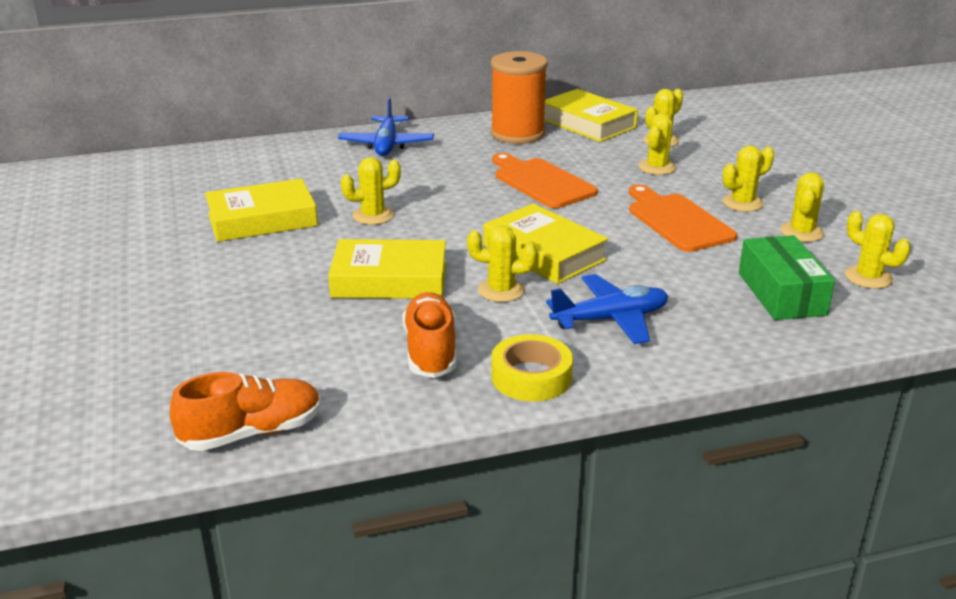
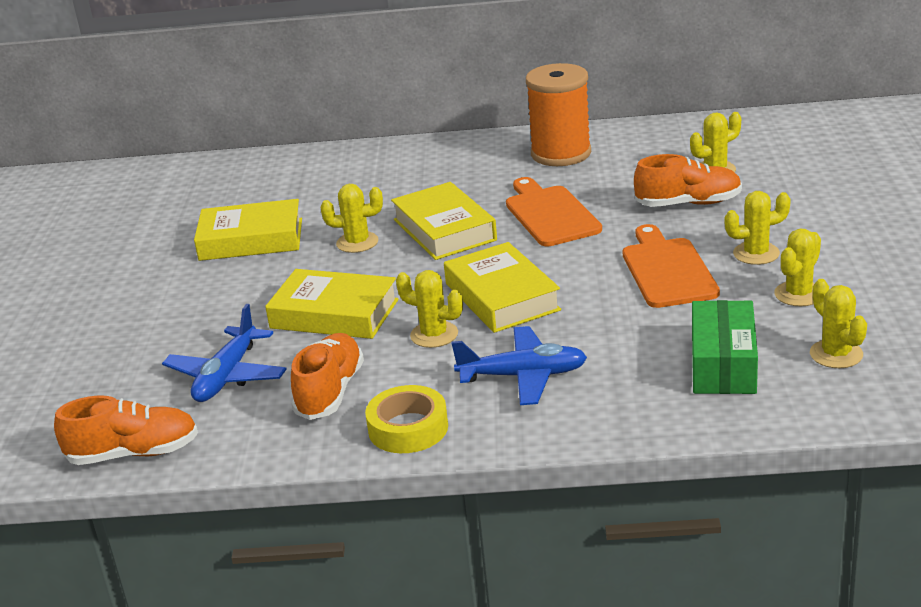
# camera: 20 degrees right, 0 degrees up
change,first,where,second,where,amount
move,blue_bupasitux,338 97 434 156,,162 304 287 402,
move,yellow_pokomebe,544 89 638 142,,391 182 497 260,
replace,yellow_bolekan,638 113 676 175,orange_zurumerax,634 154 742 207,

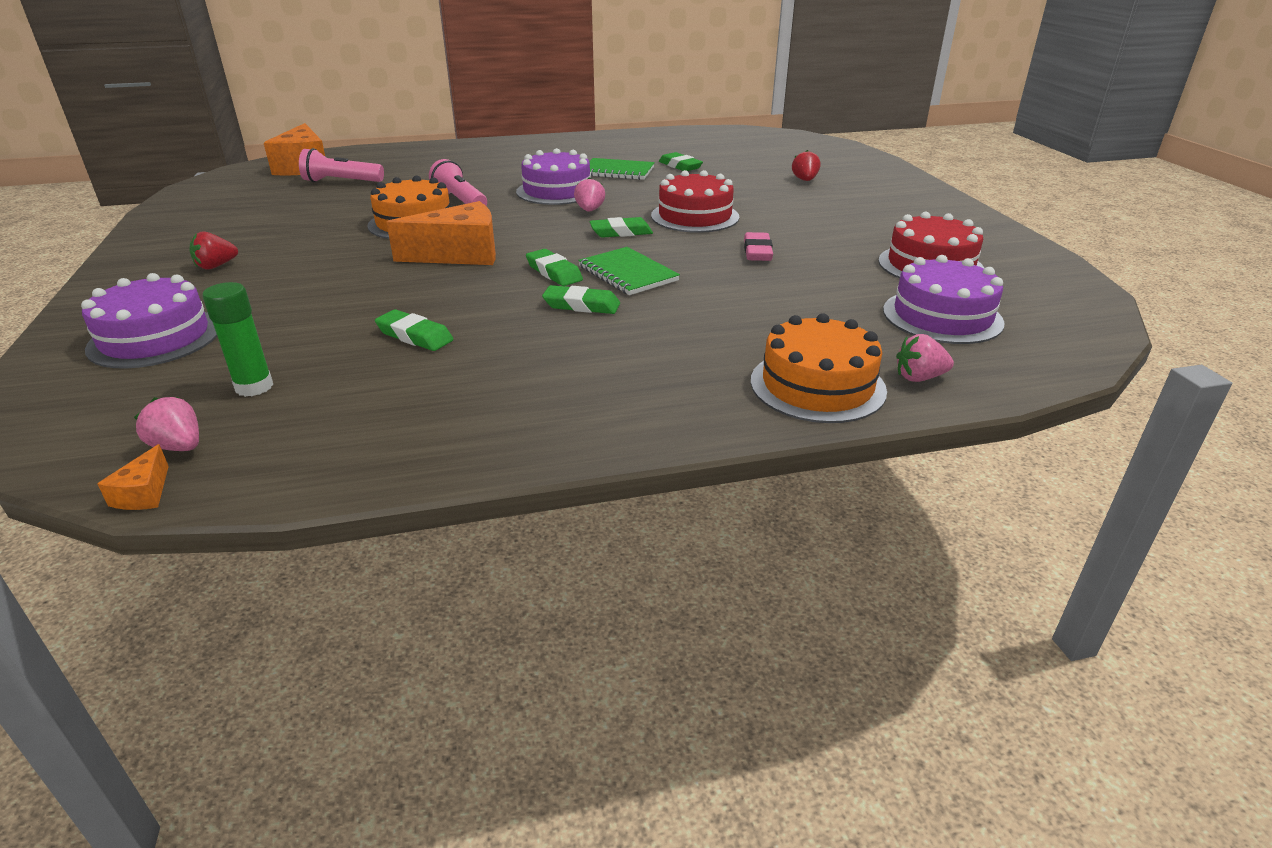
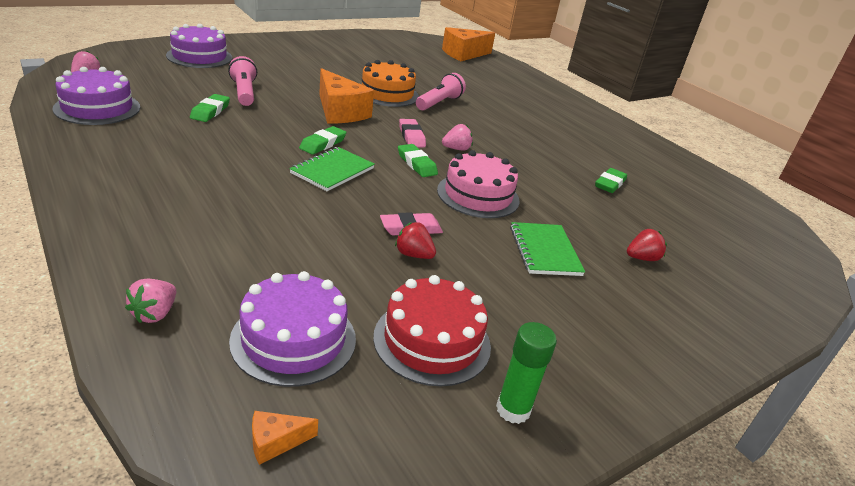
# camera: 65 degrees right, 0 degrees up
change,first,where,second,where,amount
move,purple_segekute,516 148 591 205,,53 67 140 125,
rotate,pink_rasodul,896 334 954 382,,125 279 176 323,135 degrees counterclockwise
move,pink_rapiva,299 148 384 182,,228 56 257 106,
move,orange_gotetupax,97 444 169 510,,252 411 318 465,
move,red_rasodul,190 231 238 269,,395 222 436 259,
insert,,,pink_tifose,399 119 426 148,
recolor,red_segekute,651 170 739 233,pink_segekute,437 150 519 218,
move,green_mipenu,202 282 273 397,,496 322 557 424,
move,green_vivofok,589 158 655 180,,510 222 585 276,
delete,green_tifose,542 285 620 314,,,
delete,orange_segekute,751 313 887 423,,,

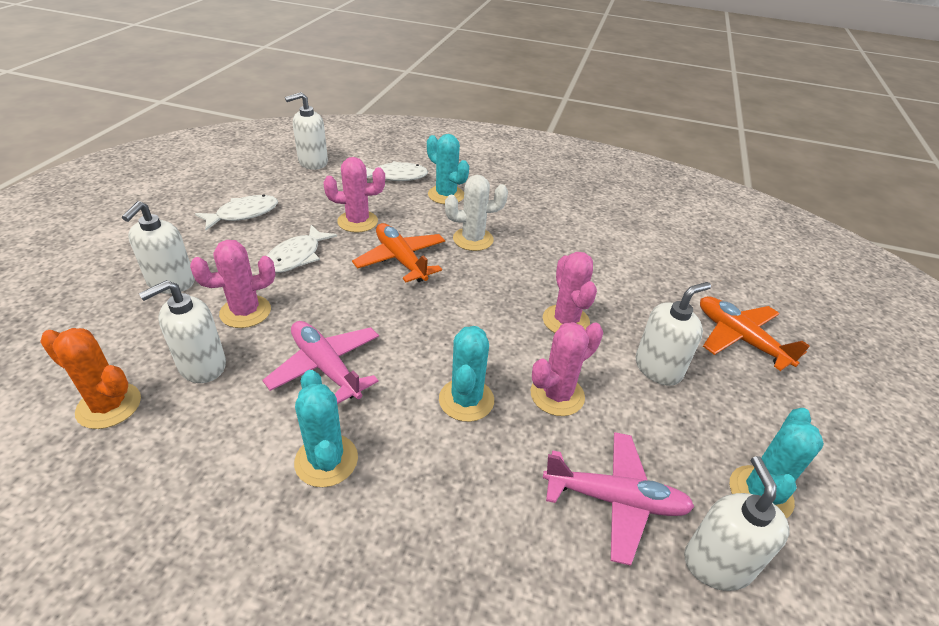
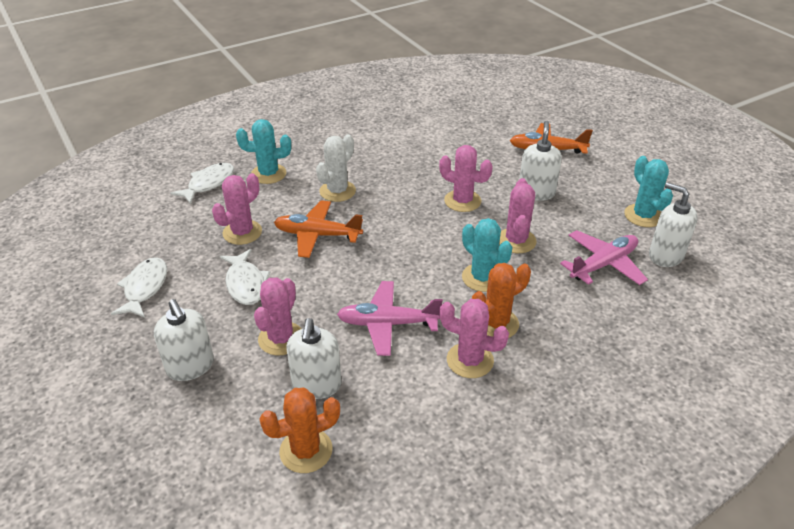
# camera: 45 degrees left, 0 degrees up
change,first,where,second,where,amount
recolor,turquoise_bolekan,294 370 358 487,pink_bolekan,439 299 509 378,
insert,,,orange_bolekan,472 263 531 338,
delete,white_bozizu,285 92 328 170,,,

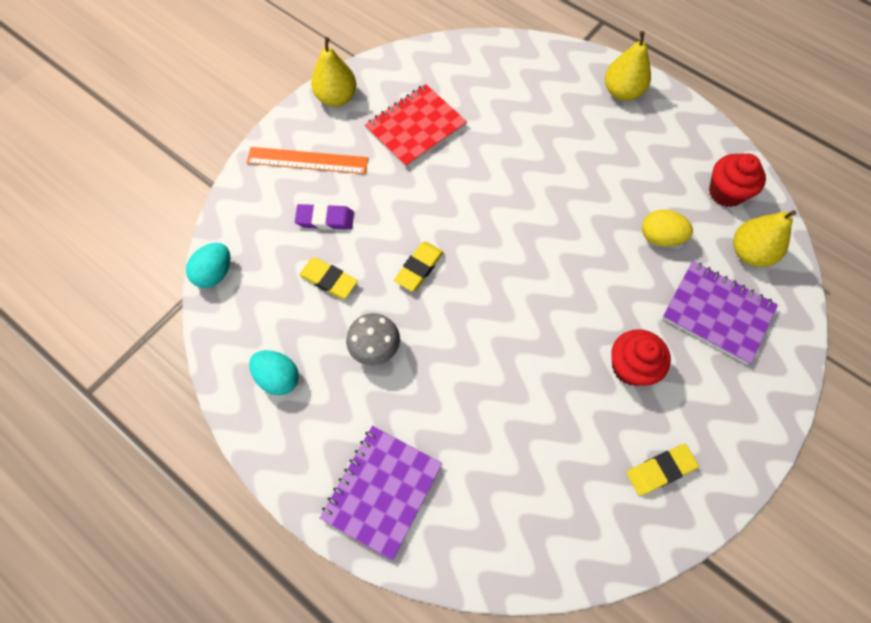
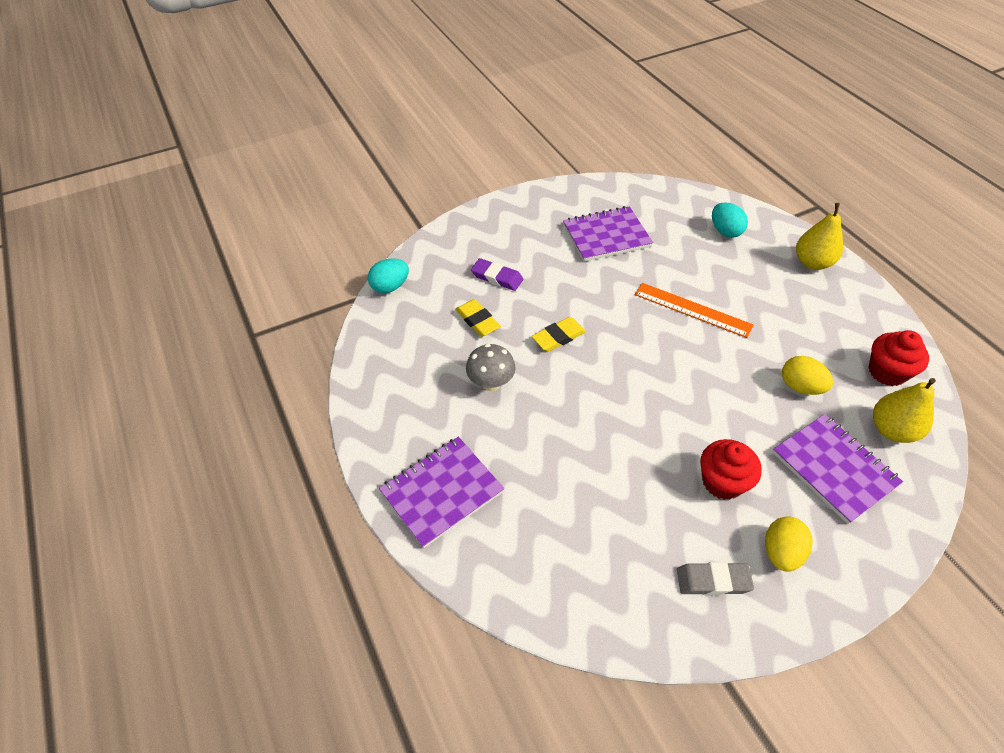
# camera: 25 degrees right, 15 degrees down
change,first,where,second,where,amount
recolor,red_vivofok,365 84 467 168,purple_vivofok,563 206 653 262,
move,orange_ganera,247 147 368 174,,635 283 754 338,
recolor,yellow_tifose,626 444 699 496,grey_tifose,677 562 754 595,
move,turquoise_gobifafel,249 350 299 395,,712 203 748 238,
insert,,,yellow_gobifafel,765 516 813 572,
delete,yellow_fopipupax,311 37 357 107,,,

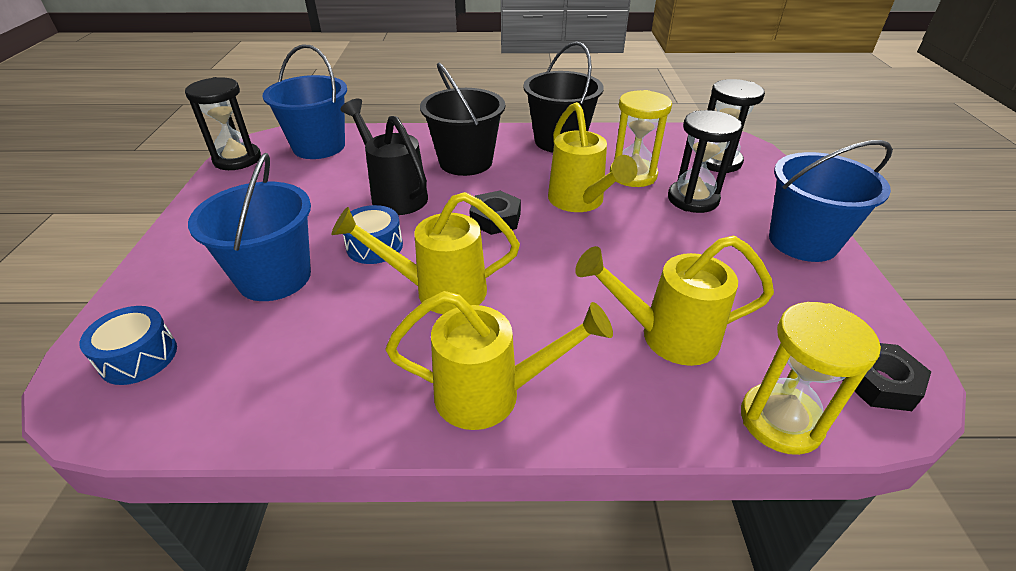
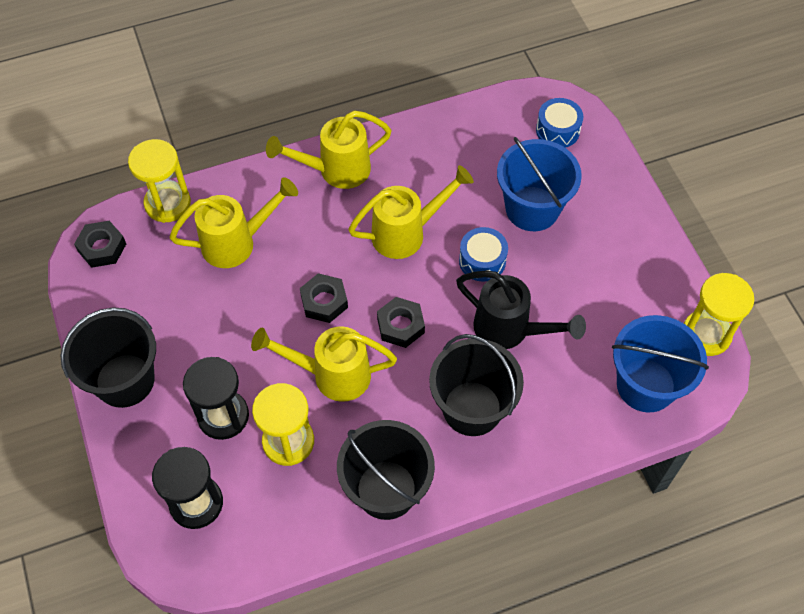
# camera: 160 degrees right, 20 degrees up
change,first,where,second,where,amount
recolor,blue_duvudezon,769 140 893 262,black_duvudezon,60 307 156 408,
rotate,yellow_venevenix,548 102 638 212,,251 326 397 402,45 degrees counterclockwise
insert,,,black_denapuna,300 273 348 323,
recolor,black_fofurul,185 77 261 170,yellow_fofurul,684 273 754 356,

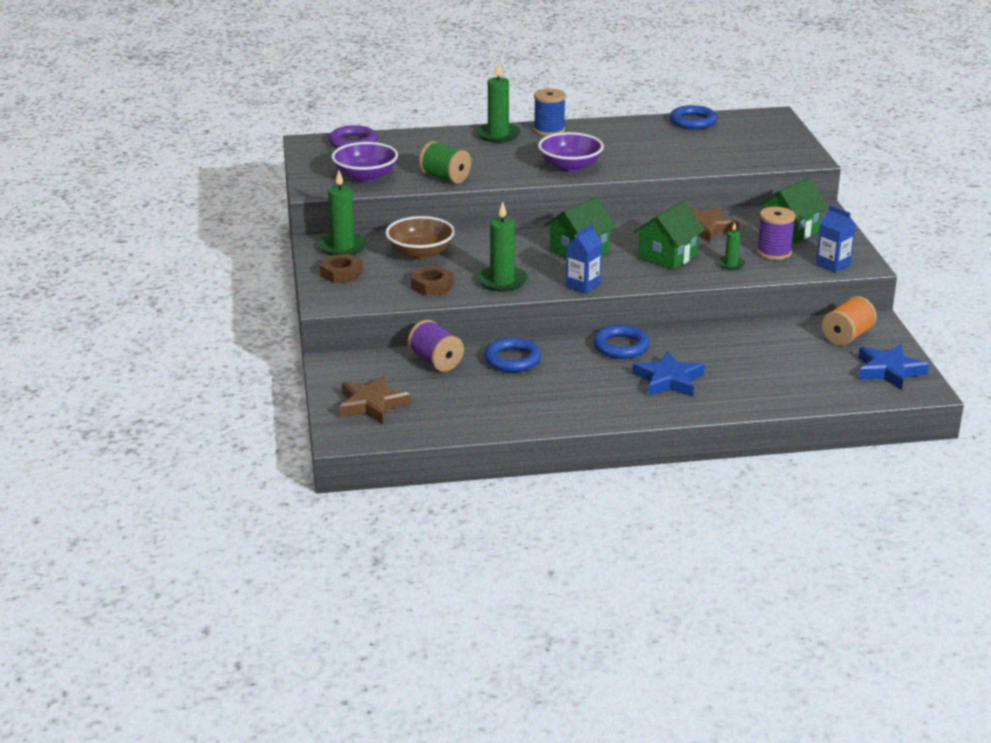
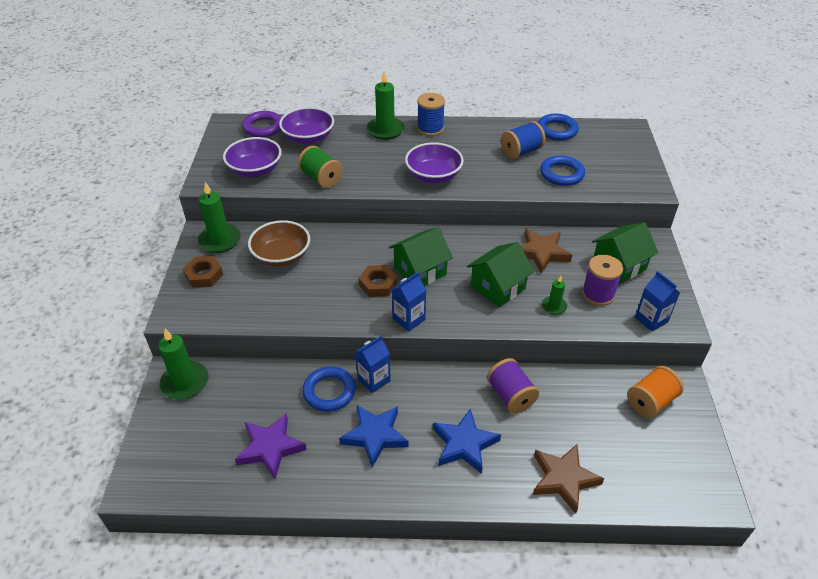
# camera: 10 degrees right, 15 degrees up
change,first,where,second,where,amount
move,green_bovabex,477 202 528 292,,158 329 209 400,
insert,,,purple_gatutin,235 413 307 479,
insert,,,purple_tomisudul,279 107 334 144,
move,blue_gatutin,858 344 929 390,,339 405 409 467,
insert,,,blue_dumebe,355 336 391 393,
move,brown_denapuna,411 266 454 296,,359 265 398 297,
move,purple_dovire,408 319 464 372,,487 358 539 413,
insert,,,blue_dovire,501 121 546 159,
move,brown_gatutin,339 375 411 425,,533 444 604 514,
move,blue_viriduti,593 325 650 359,,540 155 585 186,

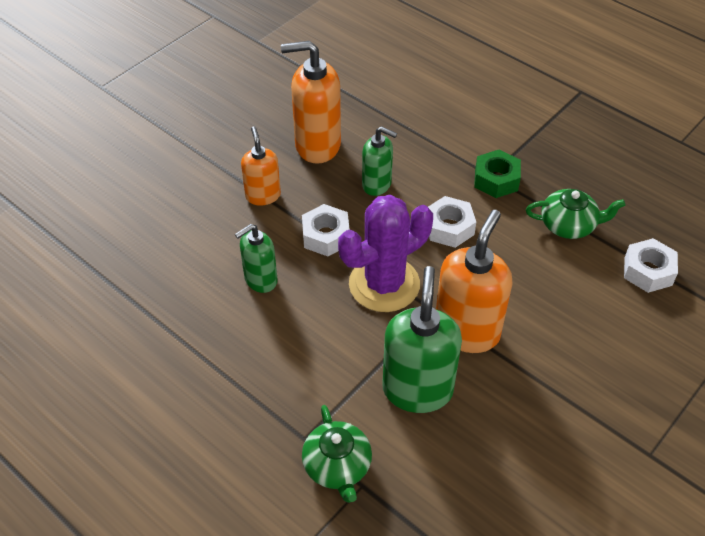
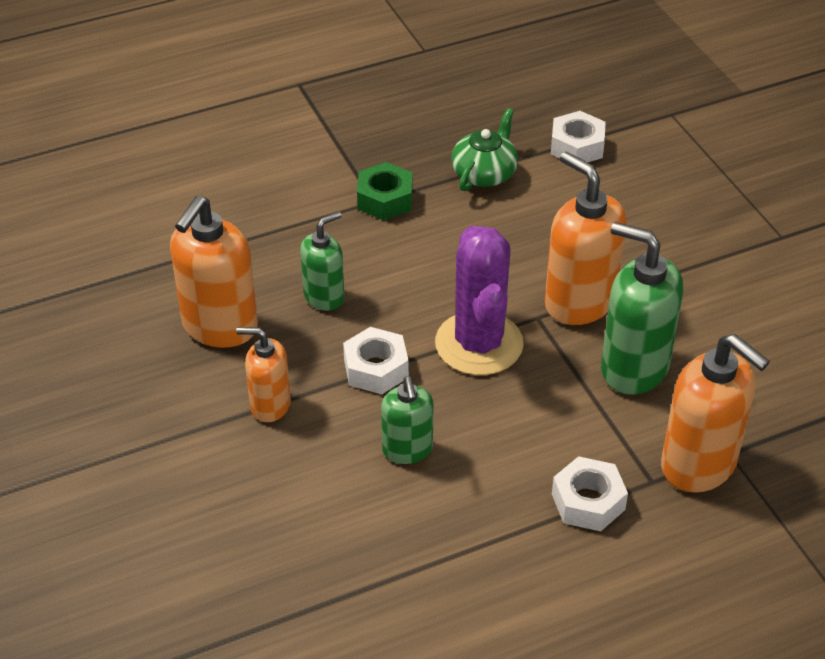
# camera: 65 degrees left, 5 degrees down
change,first,where,second,where,amount
move,white_denapuna,428 196 476 248,,552 456 628 531,
replace,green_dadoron,302 405 372 503,orange_bozizu,661 334 770 493,

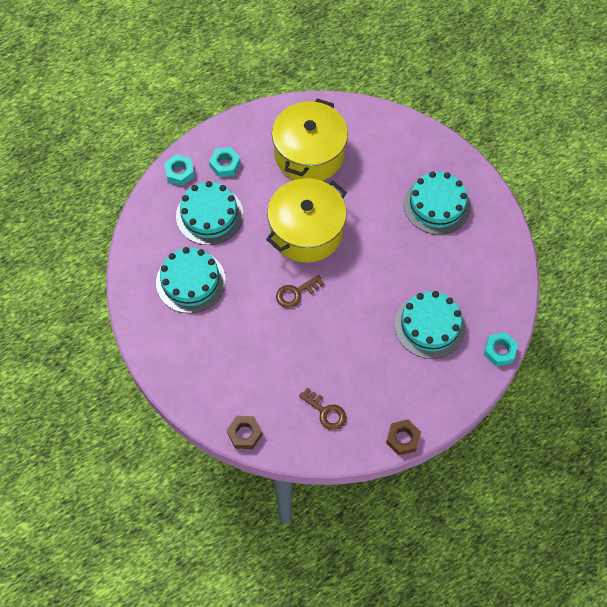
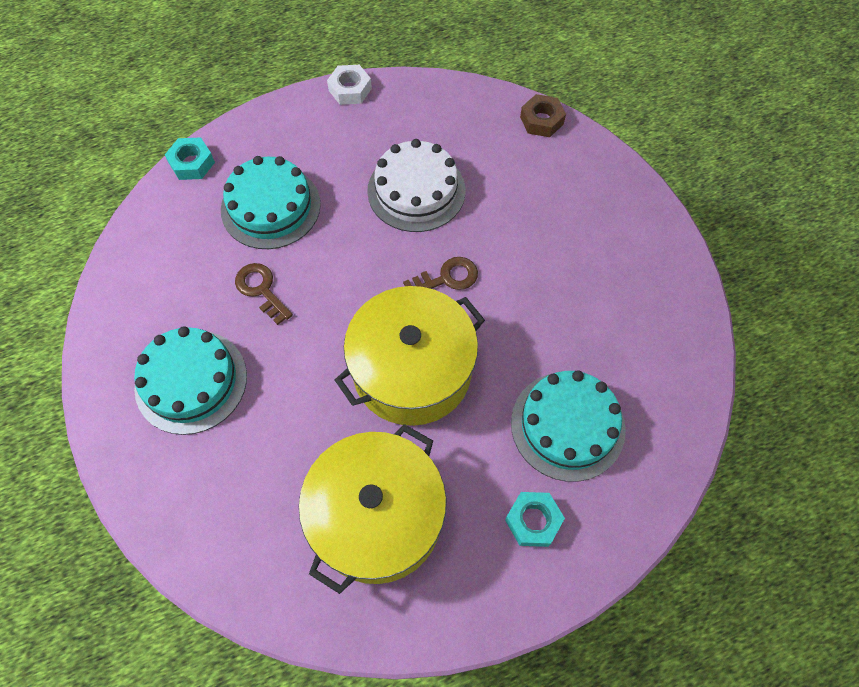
# camera: 170 degrees left, 0 degrees up
change,first,where,second,where,amount
move,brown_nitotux,299 387 347 430,,235 263 293 325,
recolor,brown_denapuna,386 419 421 455,white_denapuna,327 65 372 105,
insert,,,white_segekute,367 139 465 232,
delete,turquoise_segekute,156 247 226 313,,,
delete,turquoise_denapuna,164 154 195 186,,,

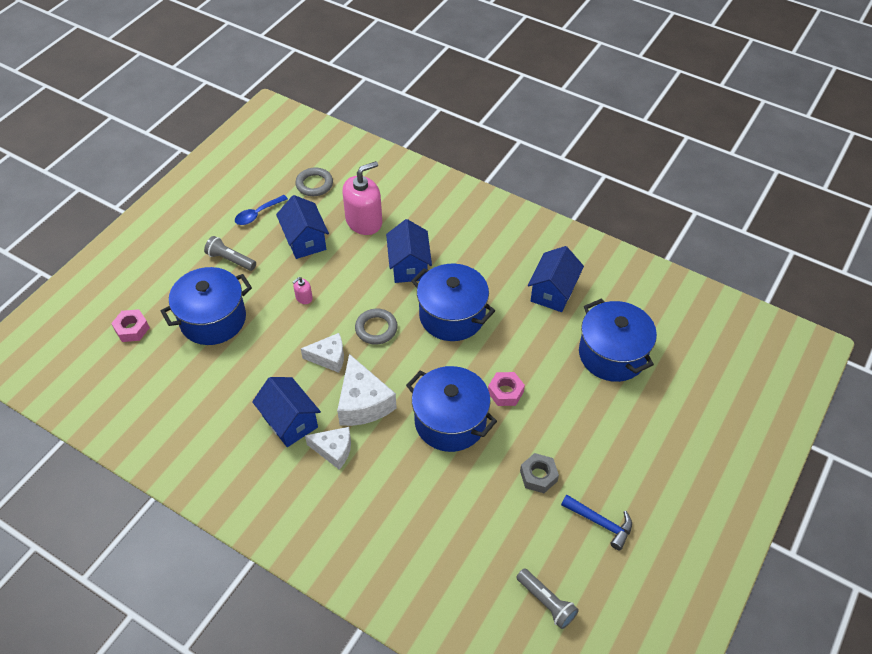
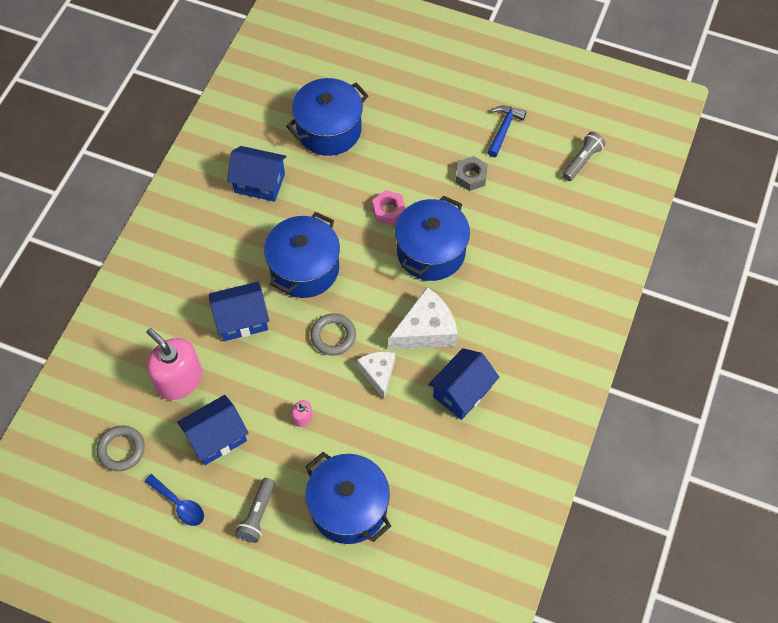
# camera: 100 degrees left, 10 degrees up
change,first,where,second,where,amount
delete,pink_denapuna,111 309 150 342,,,
delete,white_gotetupax,305 427 351 470,,,

